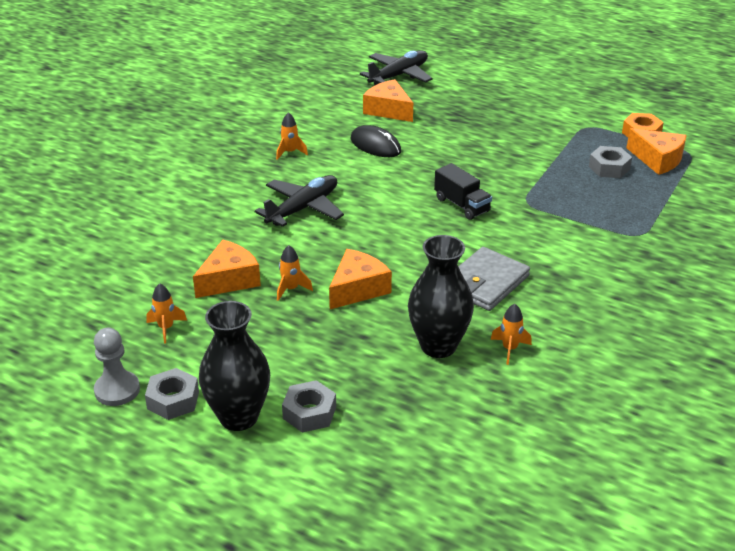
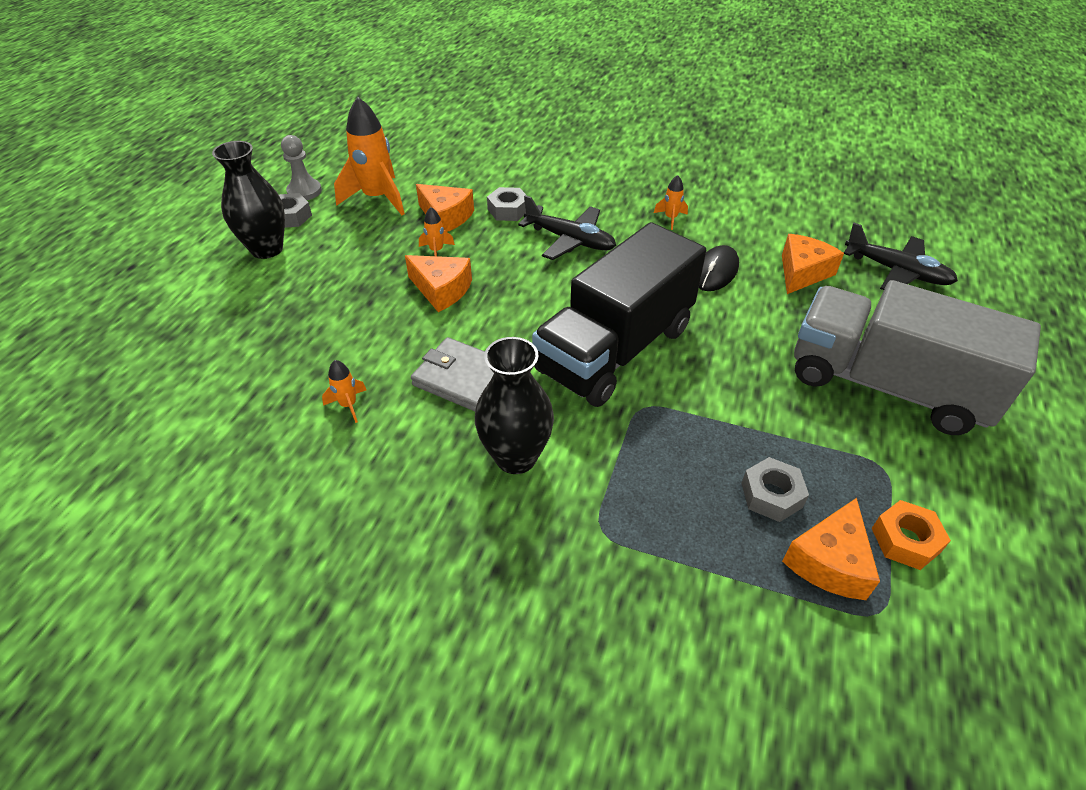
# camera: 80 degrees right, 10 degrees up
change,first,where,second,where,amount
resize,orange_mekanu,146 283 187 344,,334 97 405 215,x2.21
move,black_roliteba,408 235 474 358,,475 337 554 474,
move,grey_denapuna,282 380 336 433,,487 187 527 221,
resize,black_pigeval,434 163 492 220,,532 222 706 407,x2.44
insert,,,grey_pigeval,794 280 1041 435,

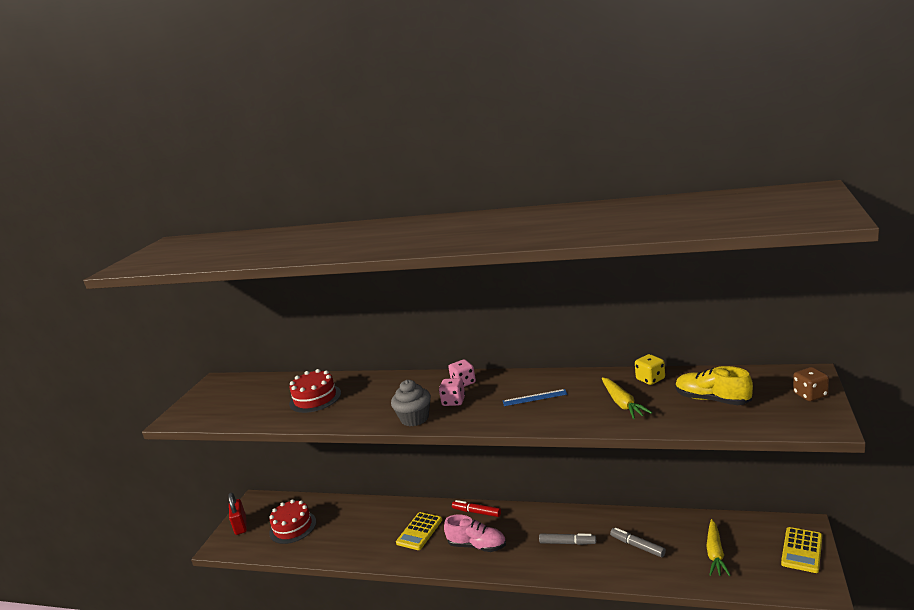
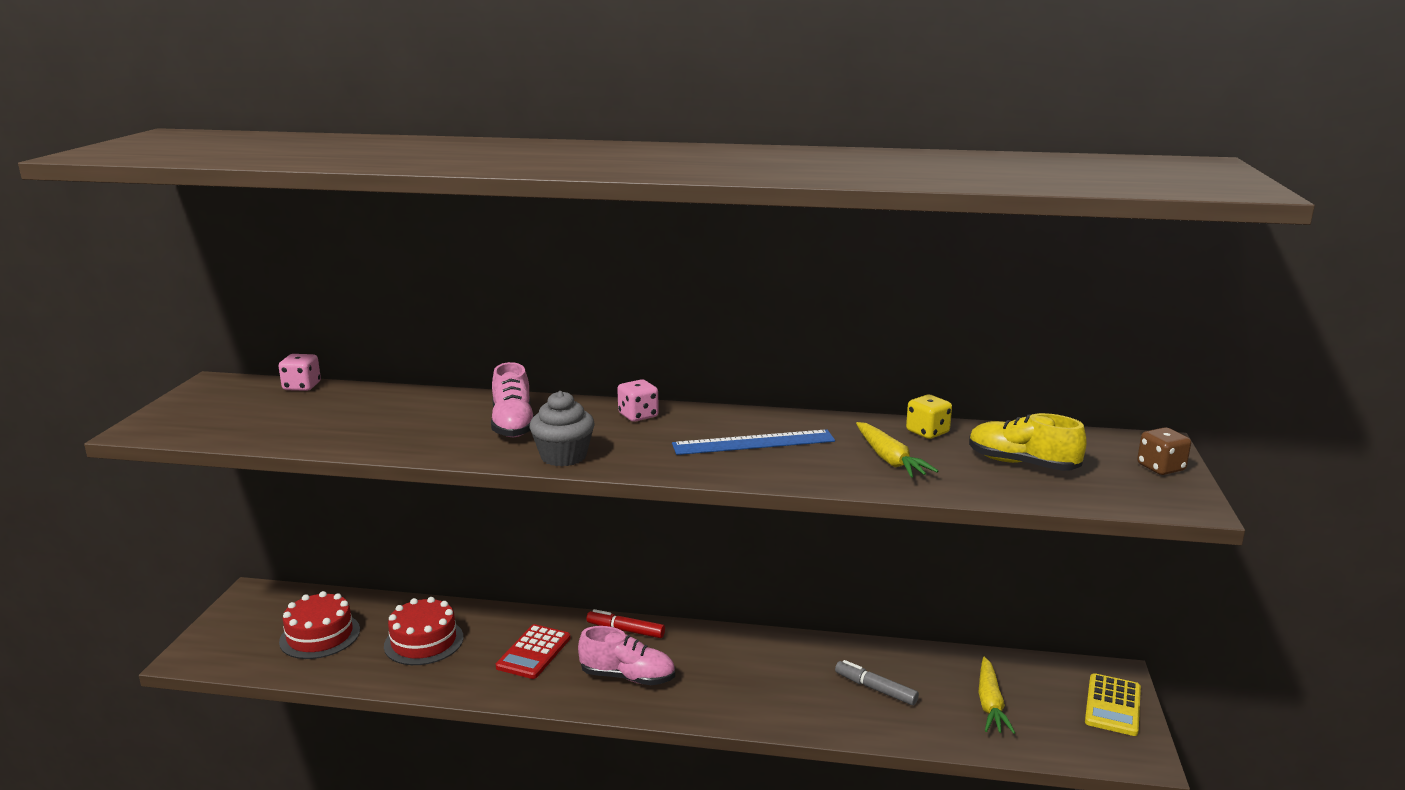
# camera: 10 degrees left, 0 degrees up
change,first,where,second,where,amount
move,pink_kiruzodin,439 378 465 406,,279 354 321 391,
move,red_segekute,289 369 341 413,,384 597 464 665,
insert,,,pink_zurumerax,491 362 534 437,
recolor,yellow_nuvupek,396 512 442 550,red_nuvupek,496 624 570 679,
resize,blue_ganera,503 389 567 406,,672 430 835 455,x1.63
delete,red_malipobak,228 493 247 535,,,
delete,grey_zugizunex,539 534 596 545,,,

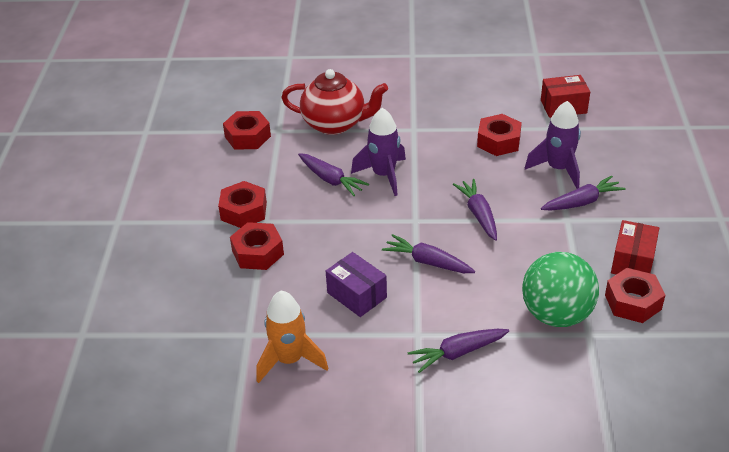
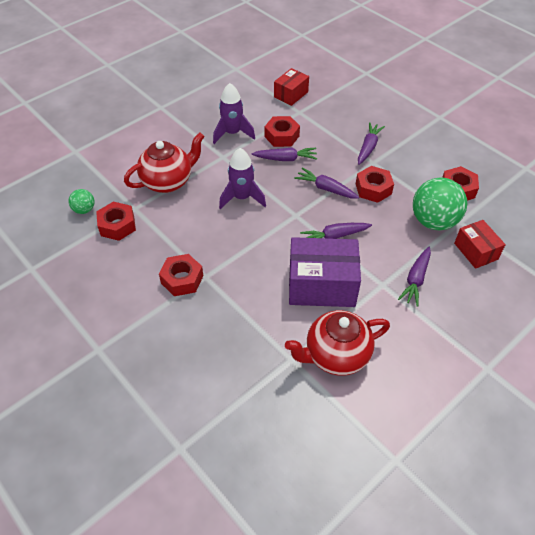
# camera: 45 degrees left, 10 degrees up
change,first,where,second,where,amount
insert,,,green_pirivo,68 189 95 214,
move,purple_mekanu,525 101 581 189,,213 83 255 144,
move,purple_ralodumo,298 153 369 196,,252 147 317 161,
replace,orange_mekanu,257 291 328 383,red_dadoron,285 310 390 376,
resize,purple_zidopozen,326 252 387 317,,289 237 361 307,x1.74
move,red_denapuna,230 222 284 270,,356 166 394 203,
move,red_zidopozen,611 220 659 275,,454 220 506 269,

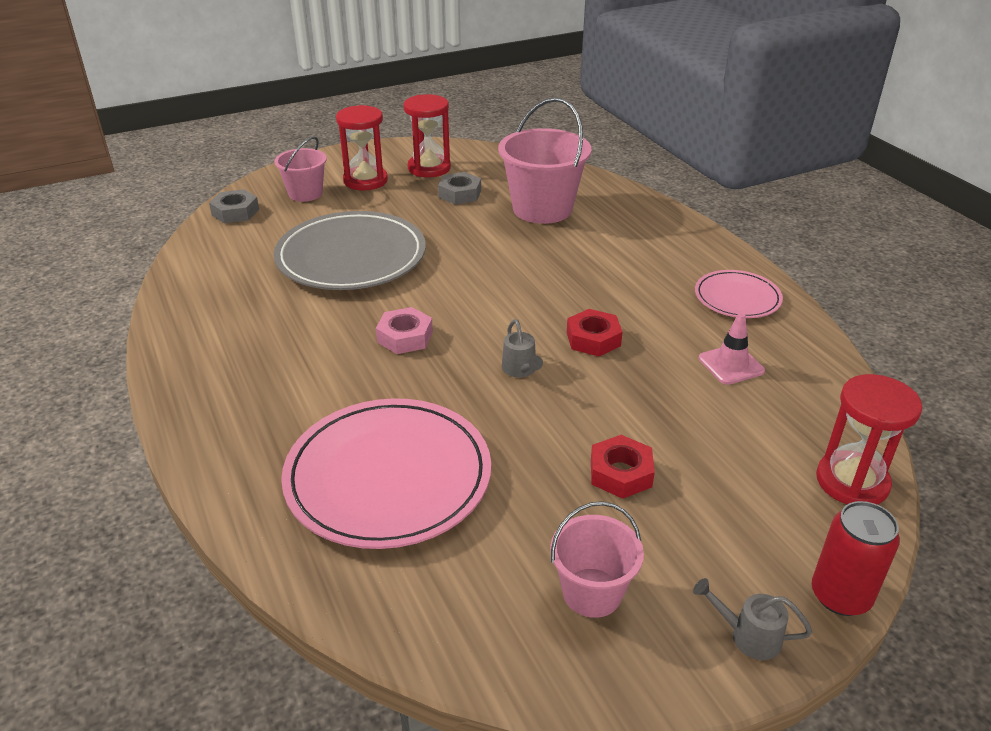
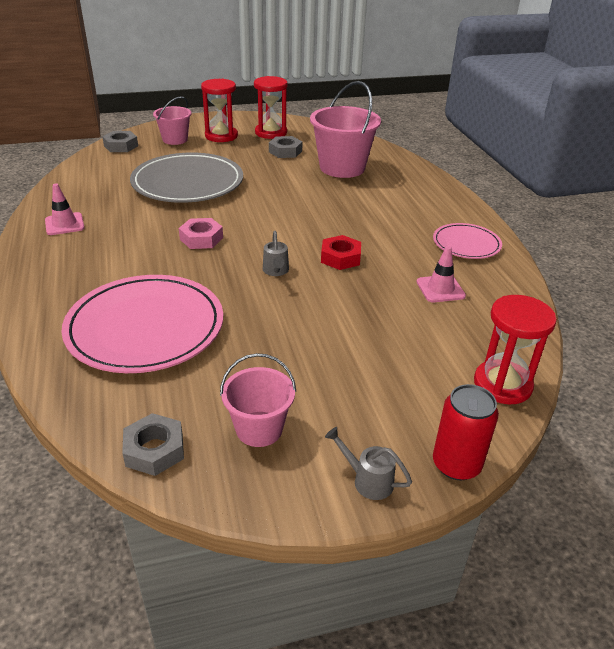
# camera: 10 degrees right, 0 degrees up
change,first,where,second,where,amount
insert,,,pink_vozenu,45 184 85 235,
insert,,,grey_denapuna,122 413 184 476,
delete,red_denapuna,591 435 655 499,,,

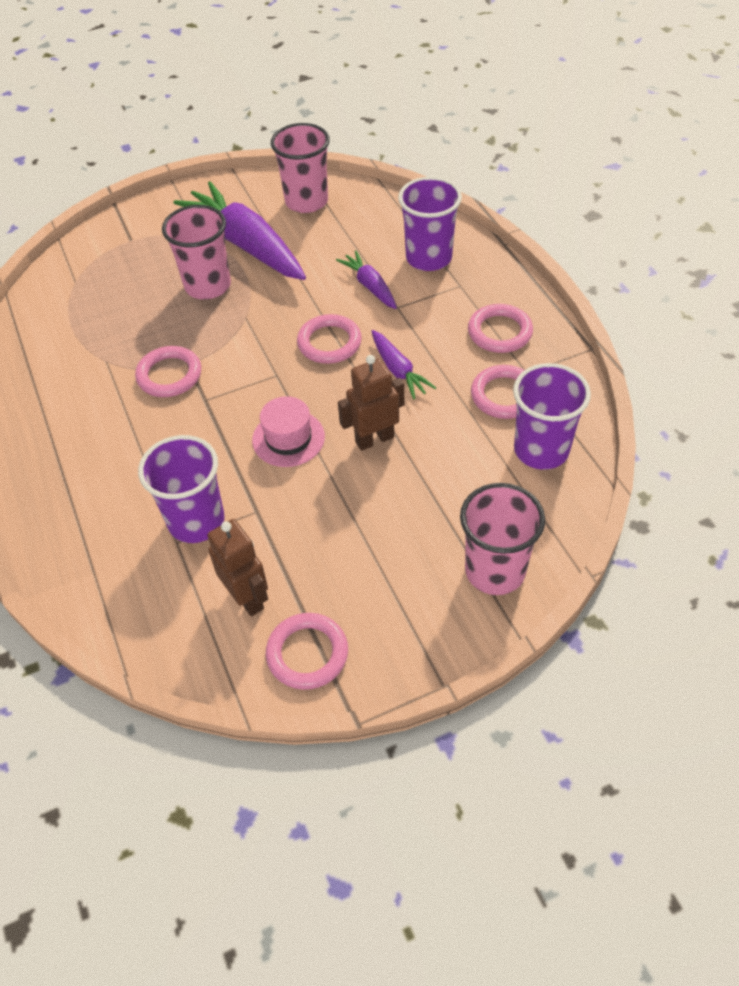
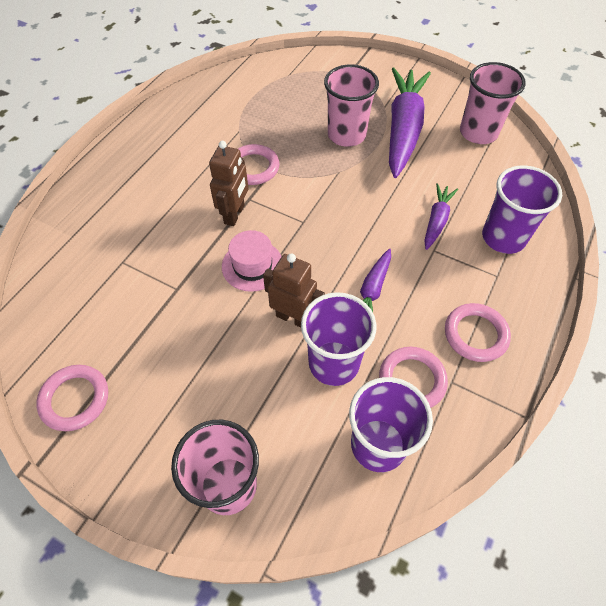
# camera: 50 degrees right, 5 degrees up
change,first,where,second,where,amount
move,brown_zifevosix,207 519 268 616,,209 141 248 226,
move,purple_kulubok,138 435 225 543,,301 292 376 386,
delete,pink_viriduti,297 314 362 364,,,

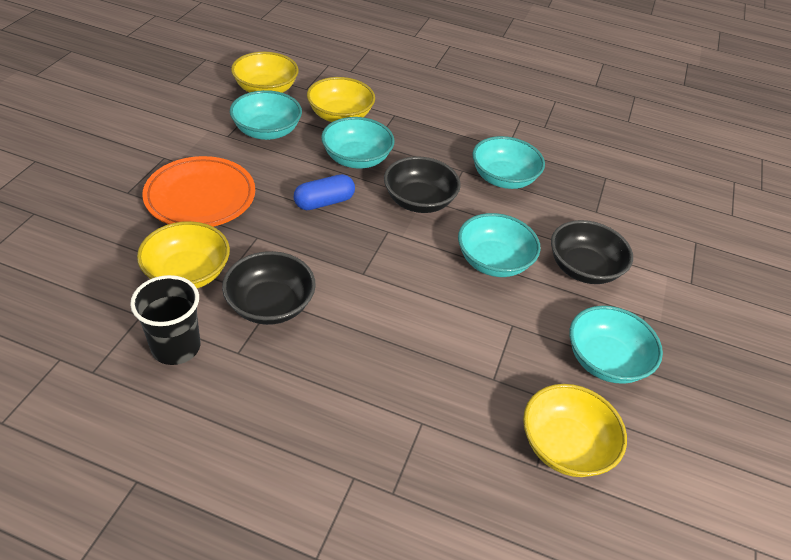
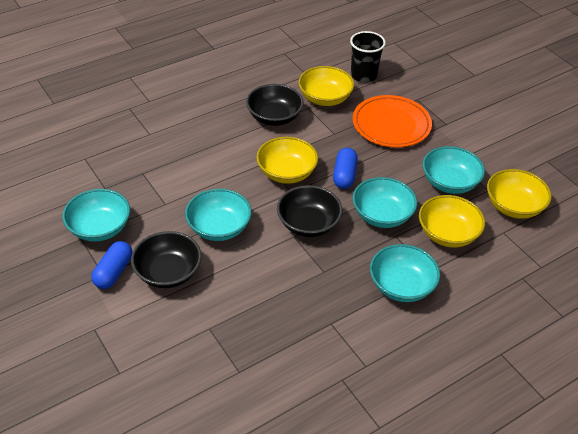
# camera: 130 degrees right, 0 degrees up
change,first,where,second,where,amount
insert,,,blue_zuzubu,91 241 133 289,
move,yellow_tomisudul,523 384 627 477,,256 137 318 184,
move,black_kulubok,130 275 200 365,,350 31 386 83,
move,turquoise_tomisudul,472 136 545 189,,370 244 440 302,

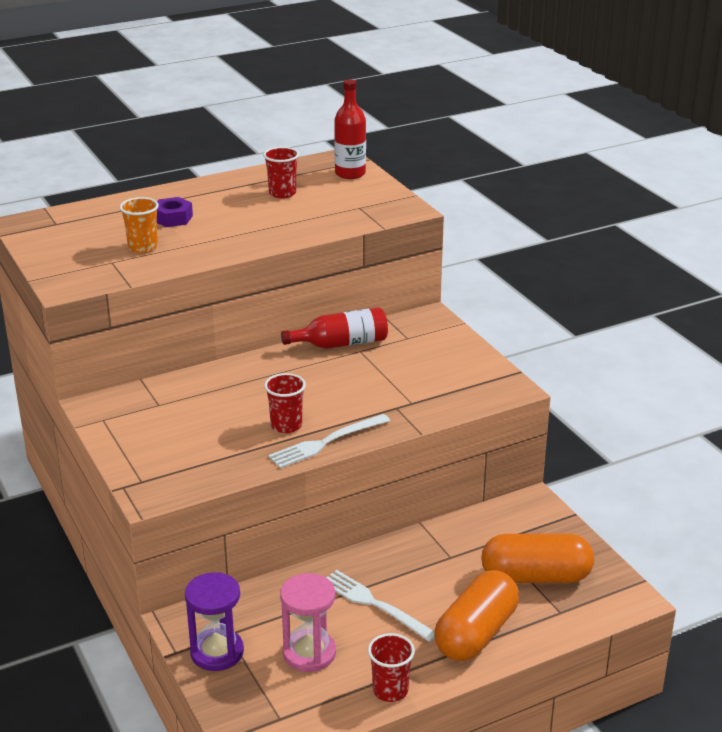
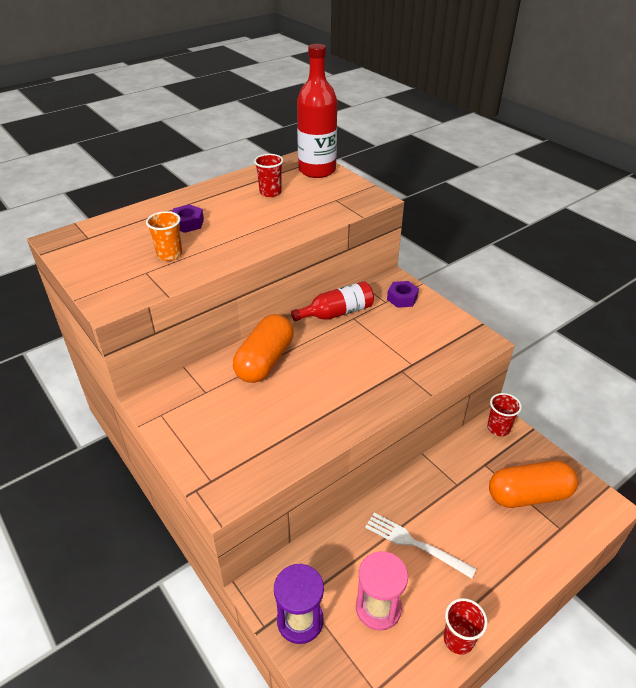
# camera: 10 degrees left, 10 degrees up
change,first,where,second,where,amount
move,orange_zuzubu,434 570 519 661,,233 314 294 383,
resize,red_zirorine,334 80 366 179,,297 44 337 178,x1.55
insert,,,purple_denapuna,387 281 419 308,
move,red_kulubok,264 373 306 433,,487 393 522 436,
delete,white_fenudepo,268 414 390 469,,,

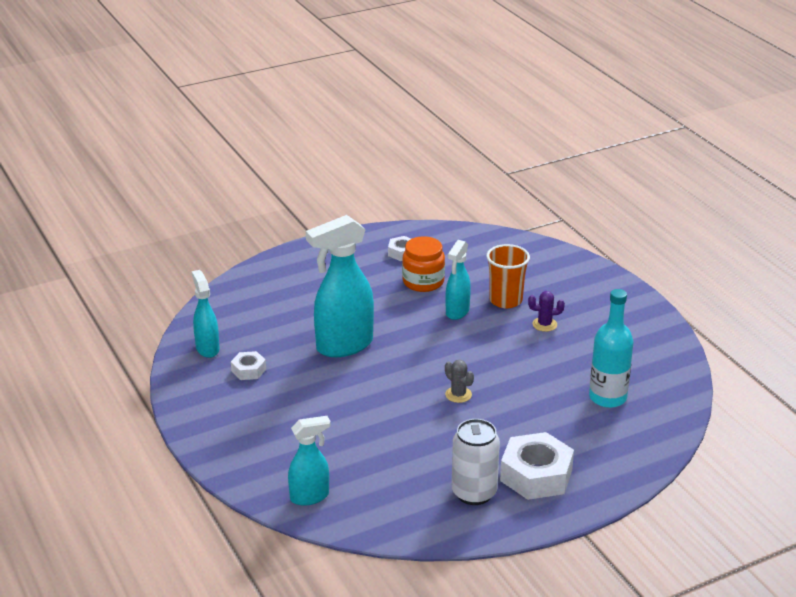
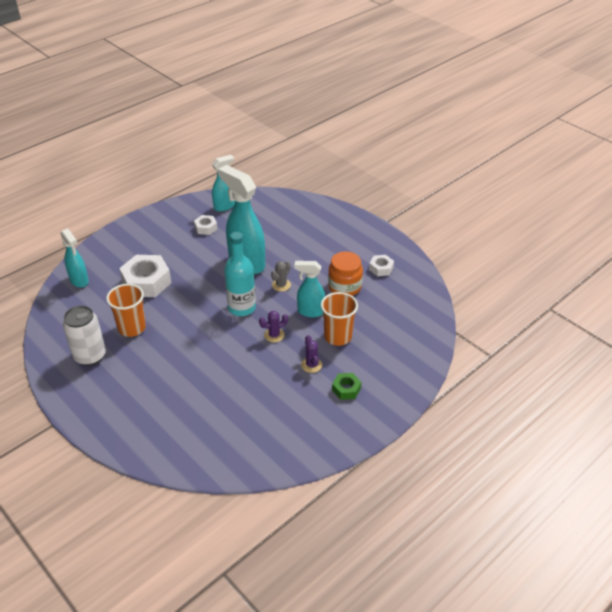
# camera: 75 degrees right, 10 degrees up
change,first,where,second,where,amount
insert,,,orange_kulubok,106 284 146 337,
move,white_denapuna,500 432 574 500,,119 255 172 297,
move,turquoise_zirorine,589 289 633 408,,224 232 256 316,
insert,,,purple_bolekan,259 311 288 342,
move,grey_bolekan,445 359 474 403,,271 261 291 292,
insert,,,green_denapuna,332 373 361 400,

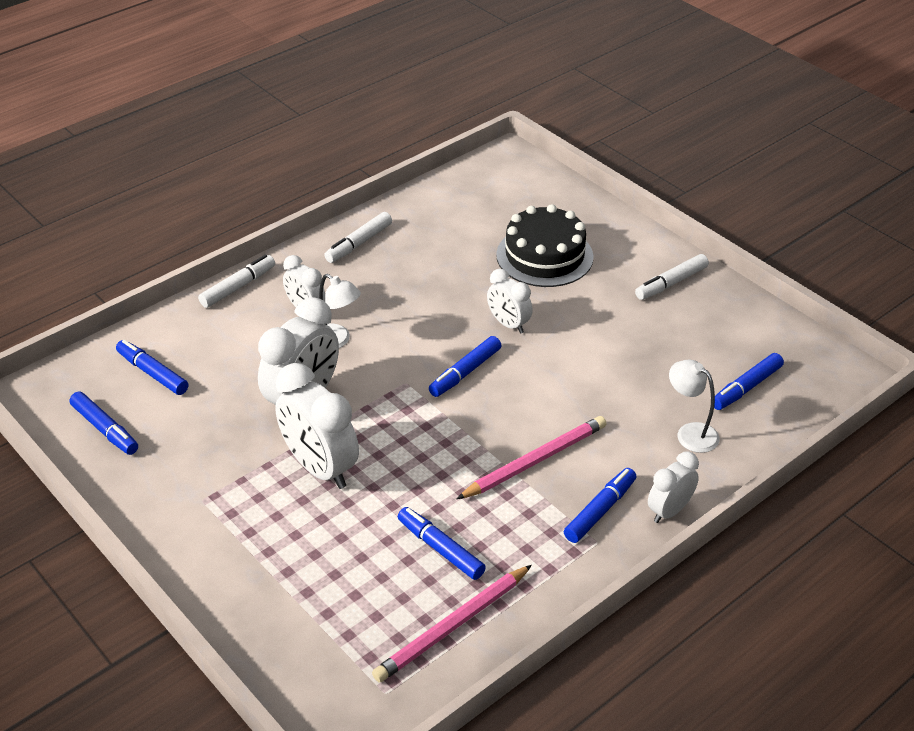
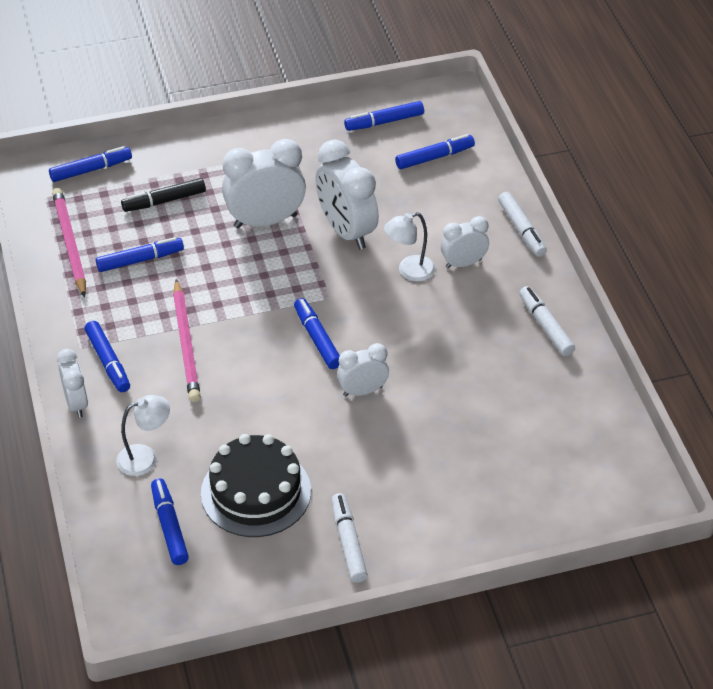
# camera: 115 degrees right, 5 degrees up
change,first,where,second,where,amount
insert,,,blue_zugizunex,49 146 132 182,
insert,,,black_zugizunex,121 178 206 212,
move,black_segekute,496 204 594 287,,201 434 311 537,

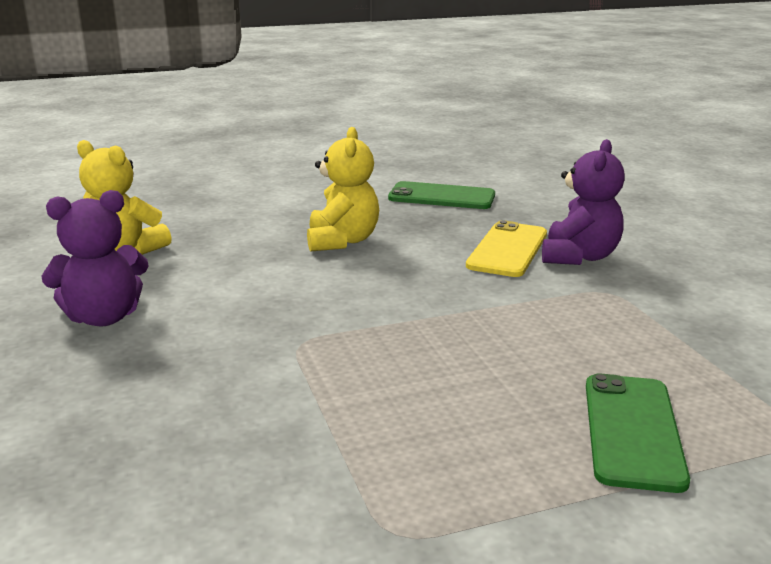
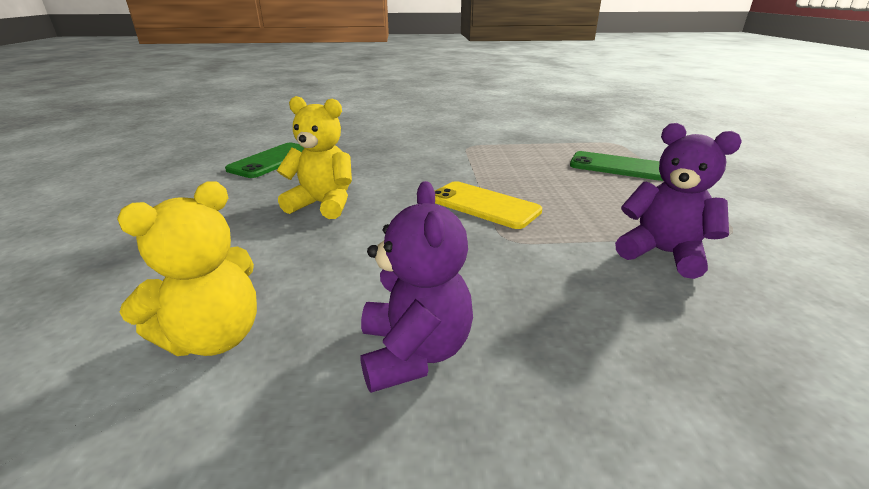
# camera: 75 degrees left, 5 degrees up
change,first,where,second,where,amount
move,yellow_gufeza,466 220 547 277,,435 181 542 229,
move,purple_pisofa,542 139 625 265,,615 123 742 279,

